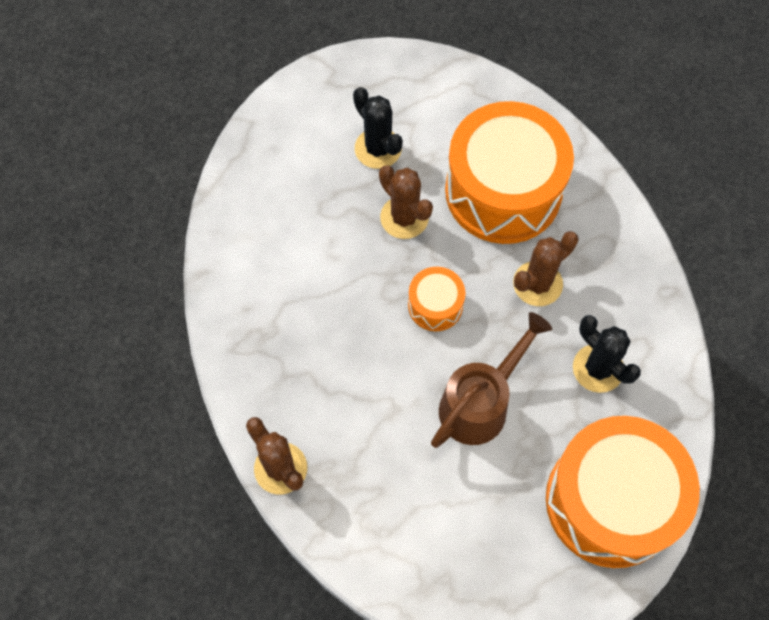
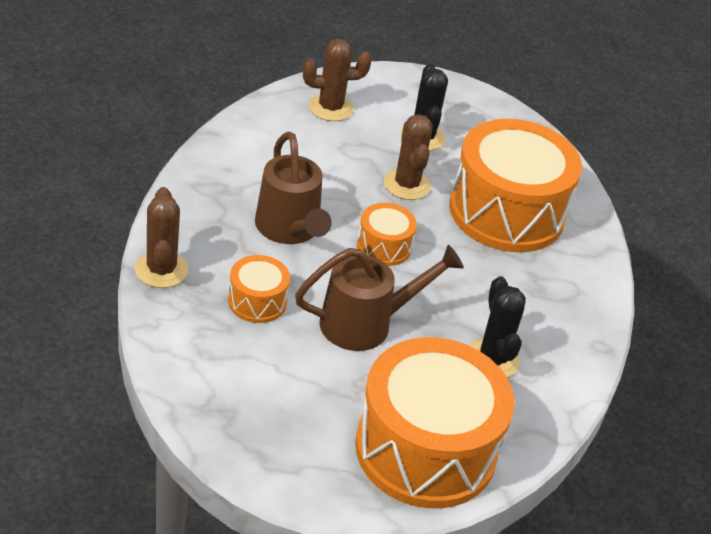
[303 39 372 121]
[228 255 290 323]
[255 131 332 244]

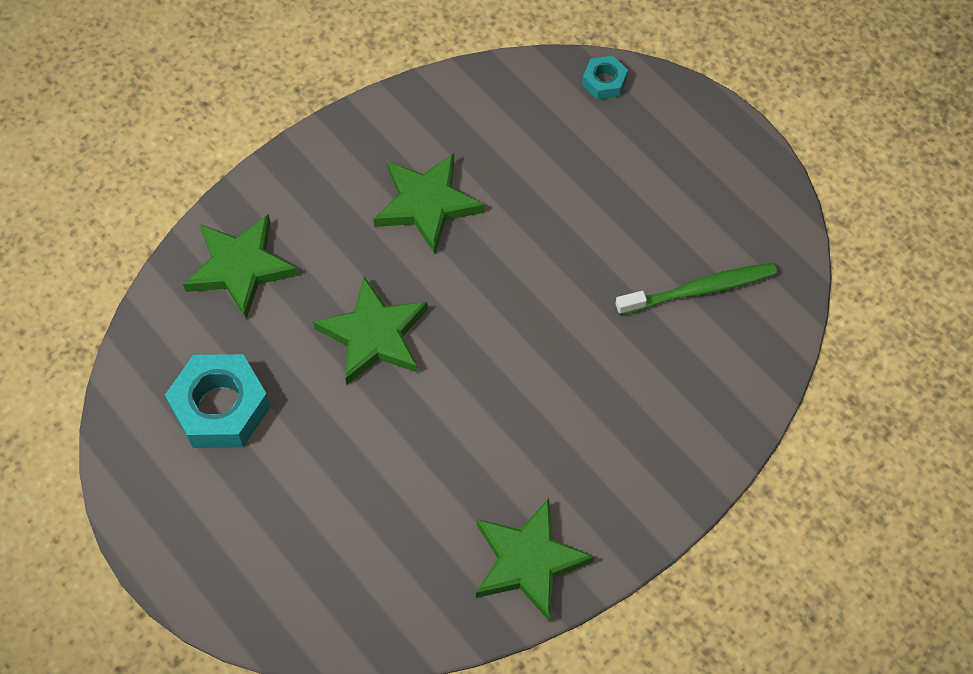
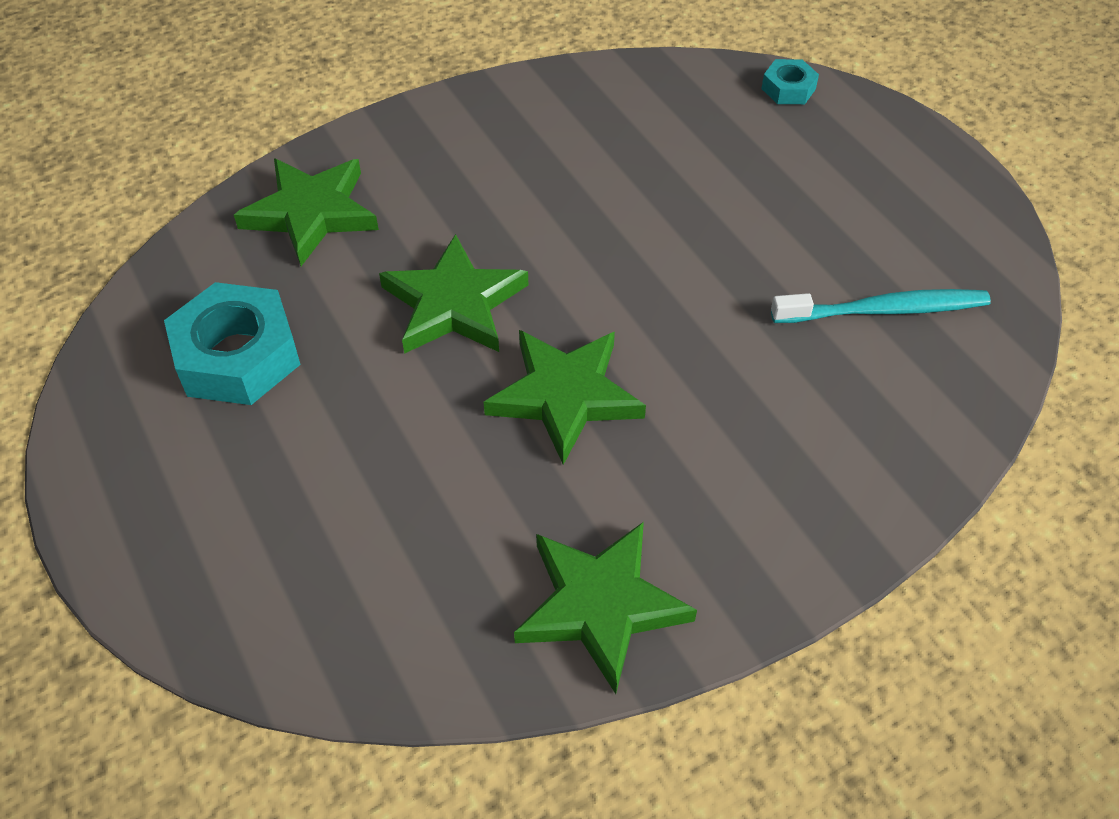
[484 330 646 465]
[771 289 991 323]

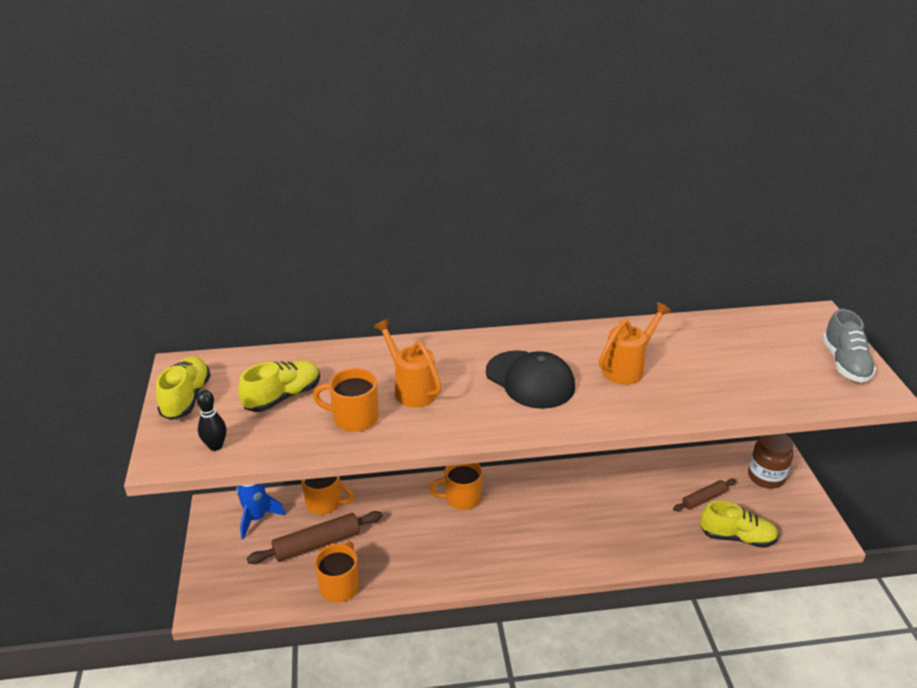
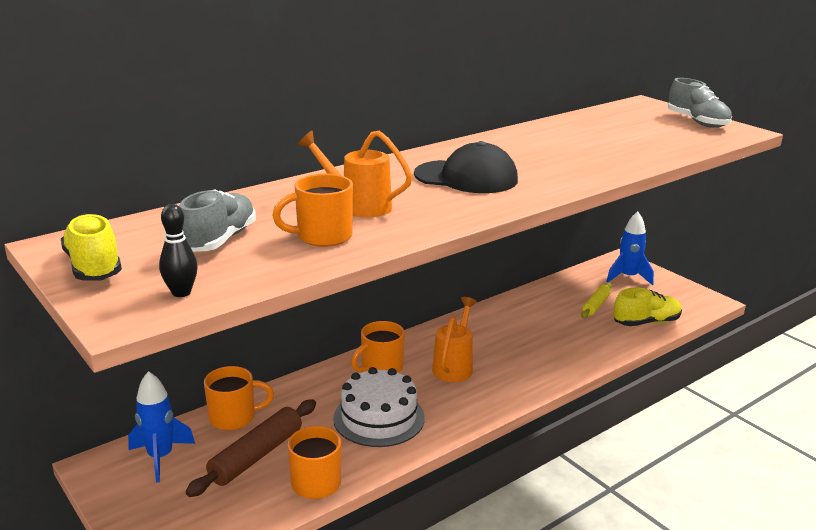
[179 190 256 252]
[432 297 477 382]
[581 282 612 318]
[606 212 654 285]
[333 367 425 447]

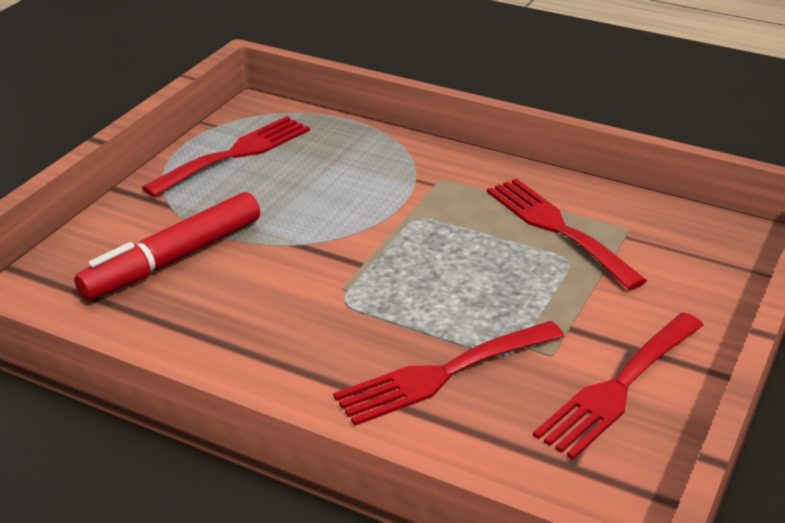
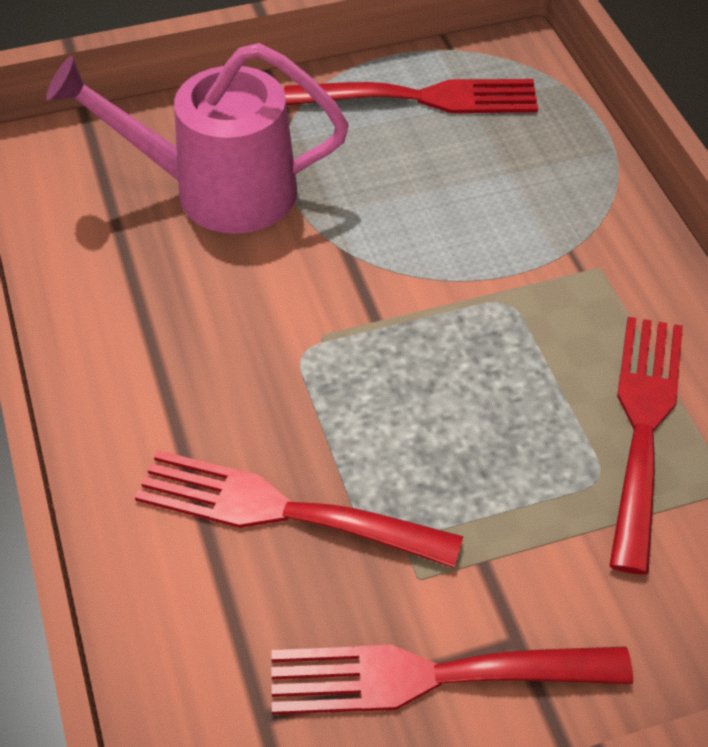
[46 43 349 234]

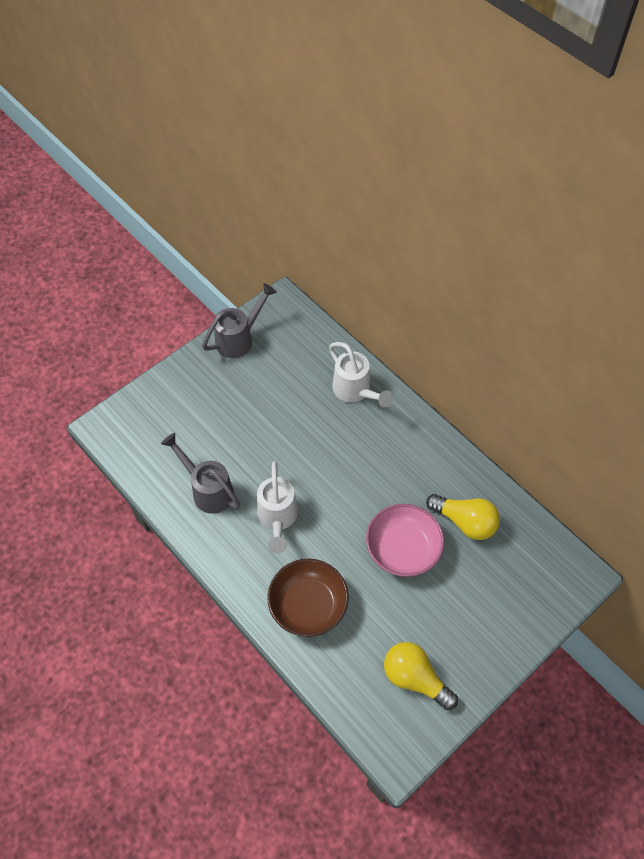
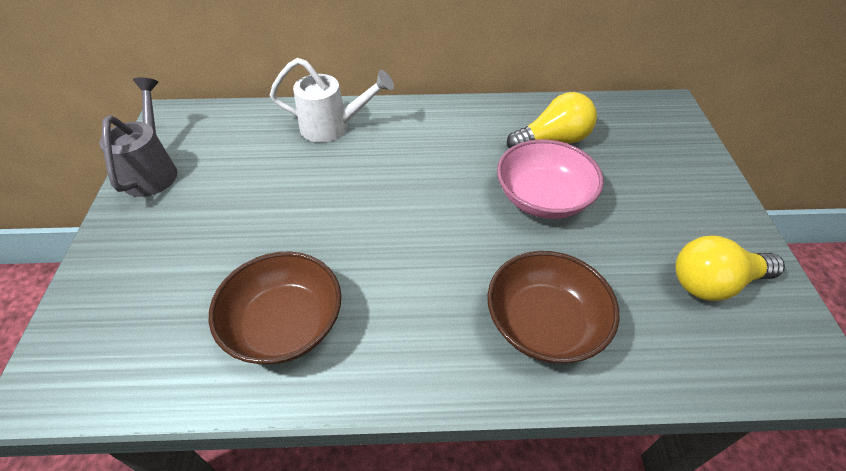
[209 251 341 364]
[257 461 298 554] (first image)

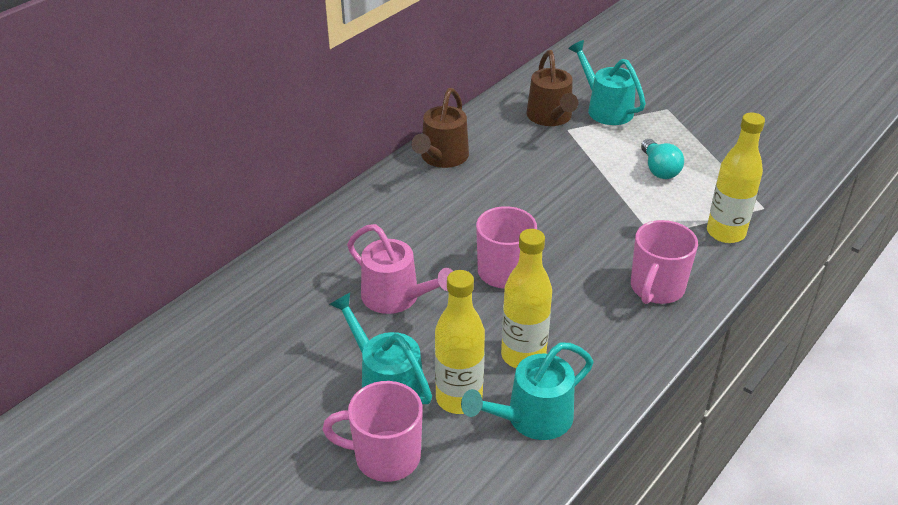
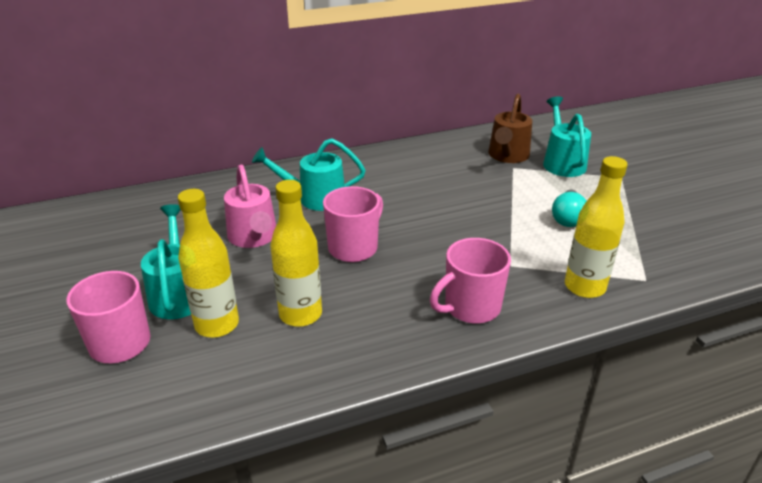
[411 88 469 168] (first image)
[252 138 365 211]

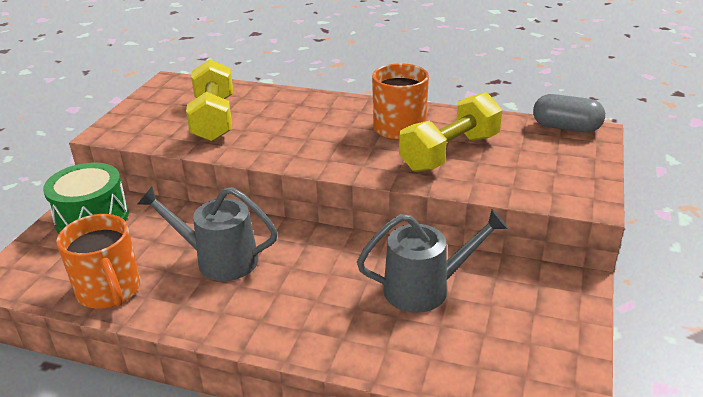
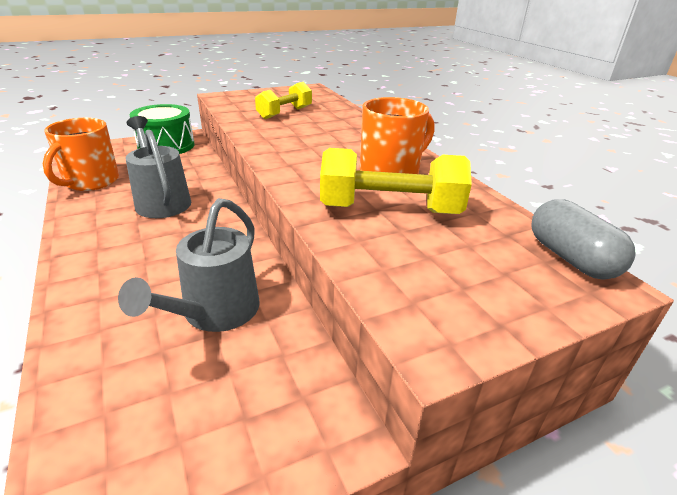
[255 82 312 119]
[118 198 260 332]

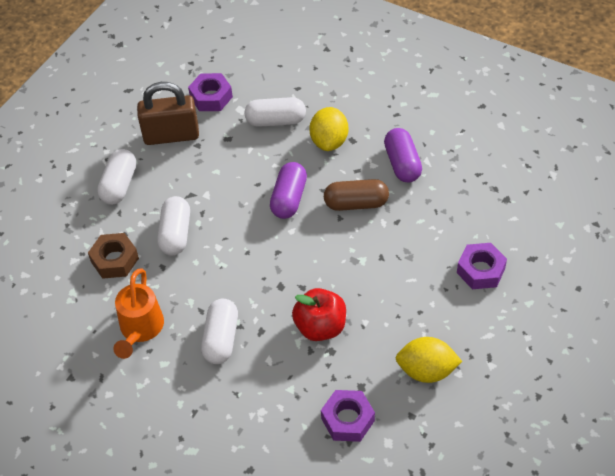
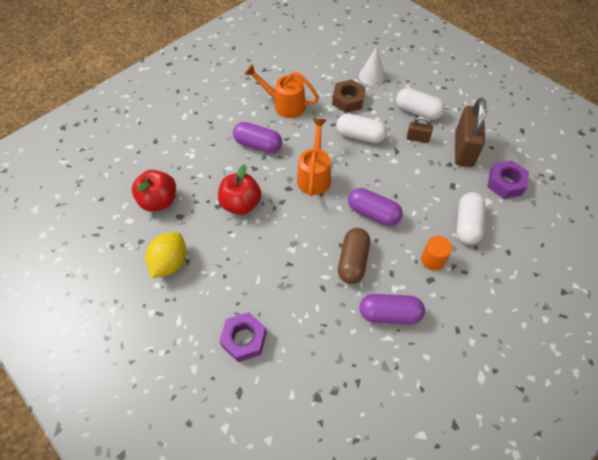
[233 122 282 153]
[421 236 452 271]
[132 170 176 212]
[297 119 331 196]
[359 47 386 86]
[407 116 433 143]

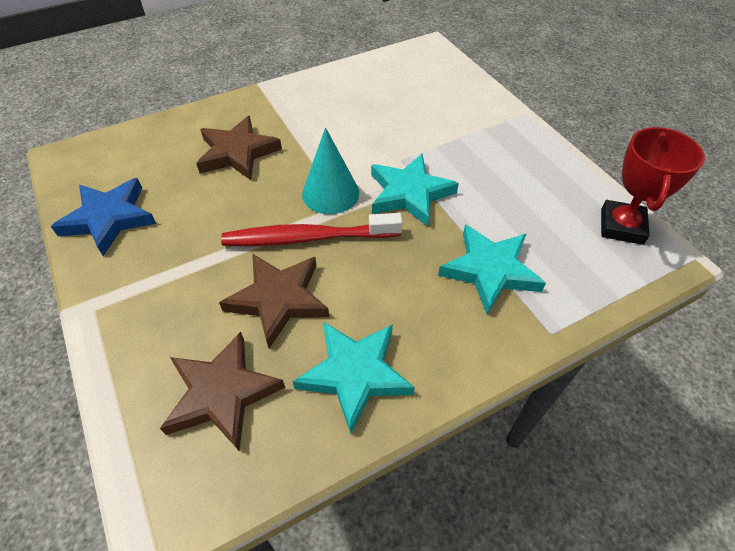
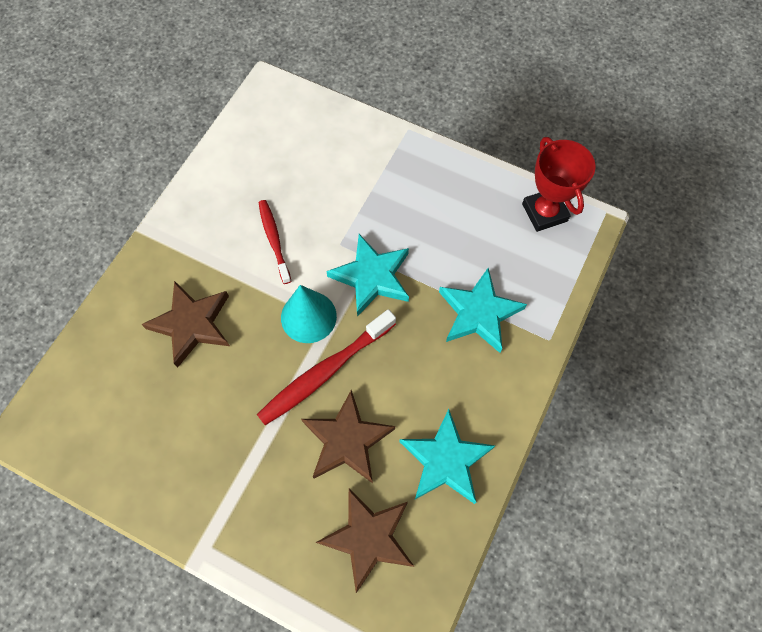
[51 178 156 256] (first image)
[259 200 291 284]

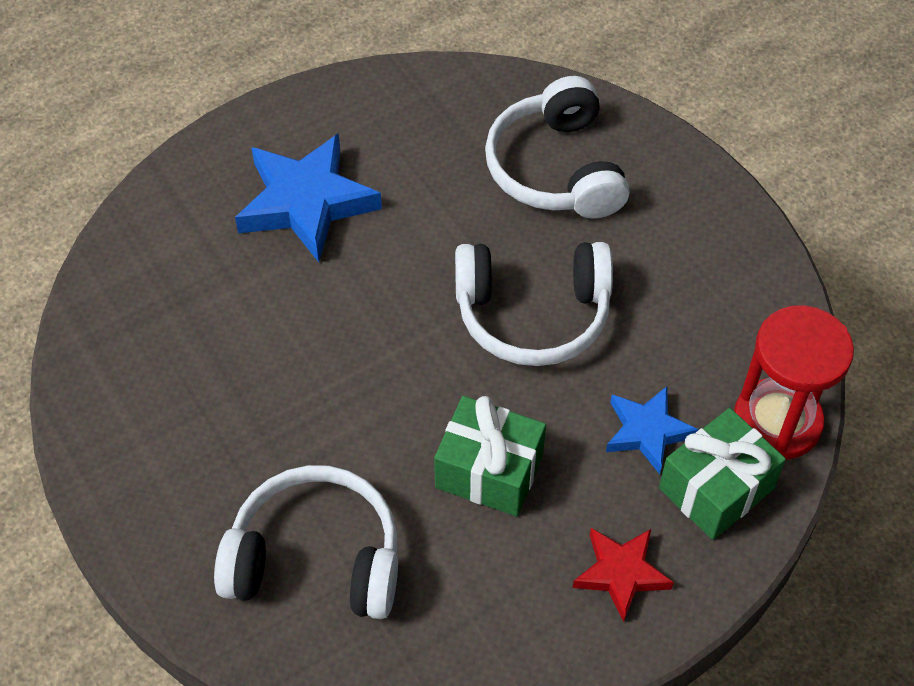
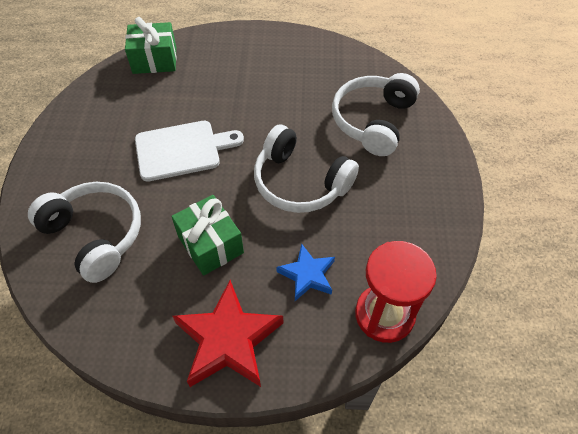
[235 133 382 262] (first image)
[173 280 283 387]
[125 17 177 74]
[135 121 244 182]

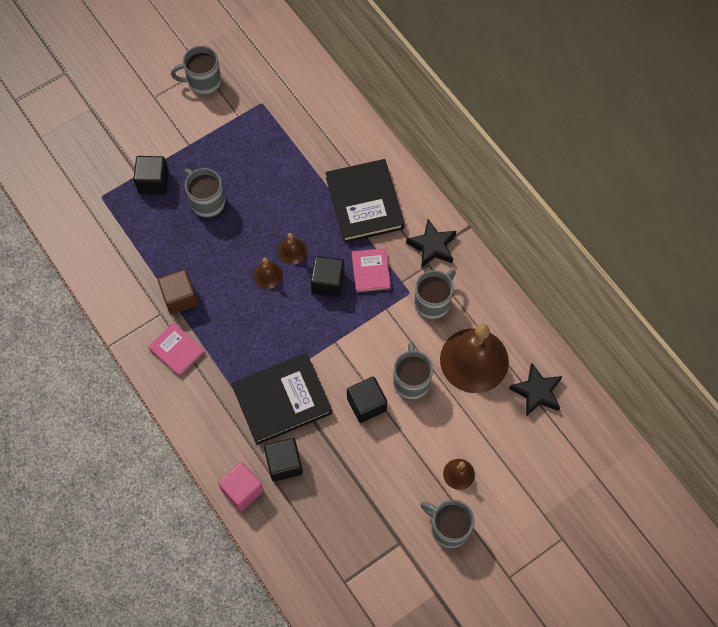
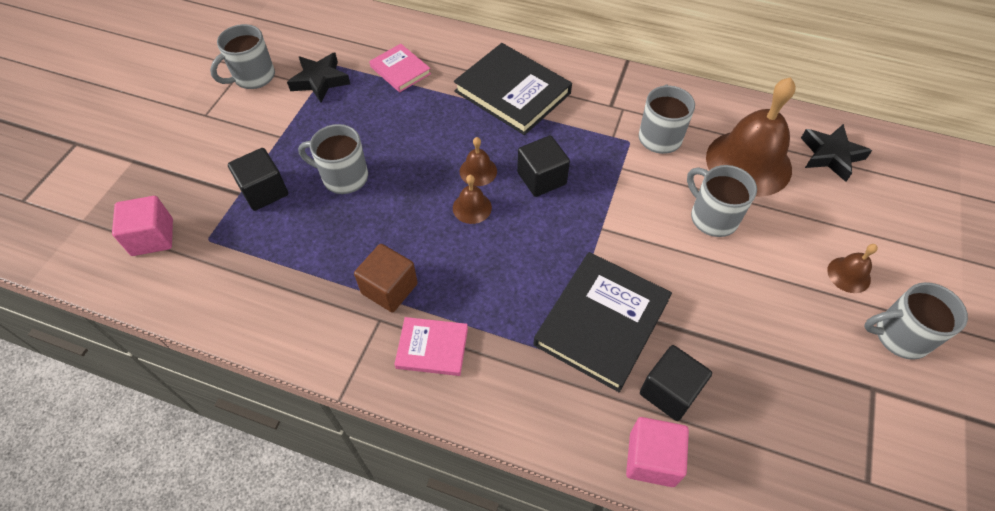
[347 376 387 423] (first image)
[369 44 431 92]
[287 52 350 102]
[112 196 173 256]

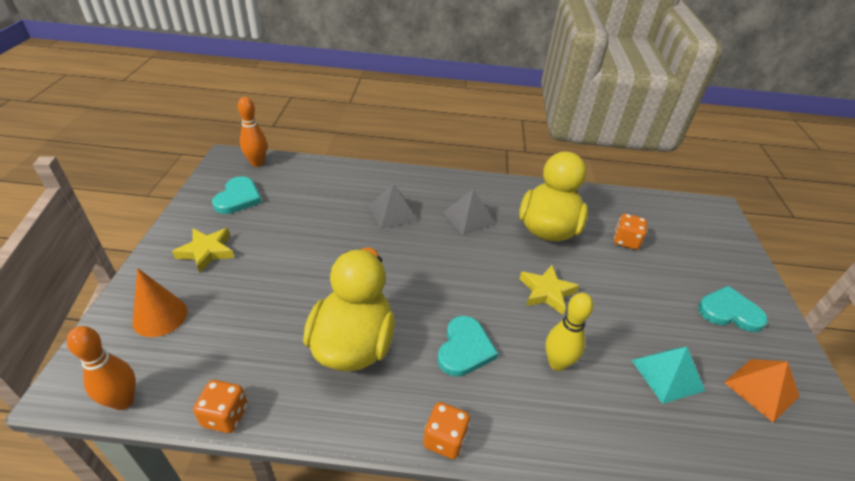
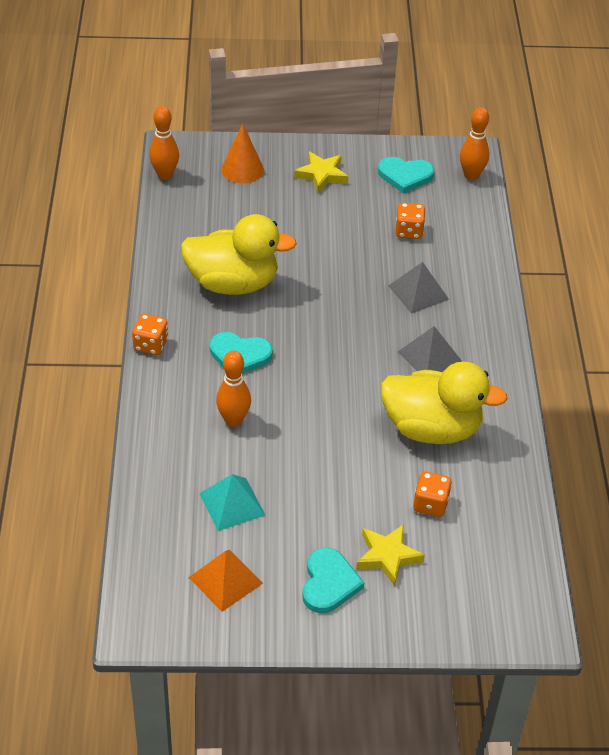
[396 203 426 239]
[356 524 425 586]
[216 351 251 427]

